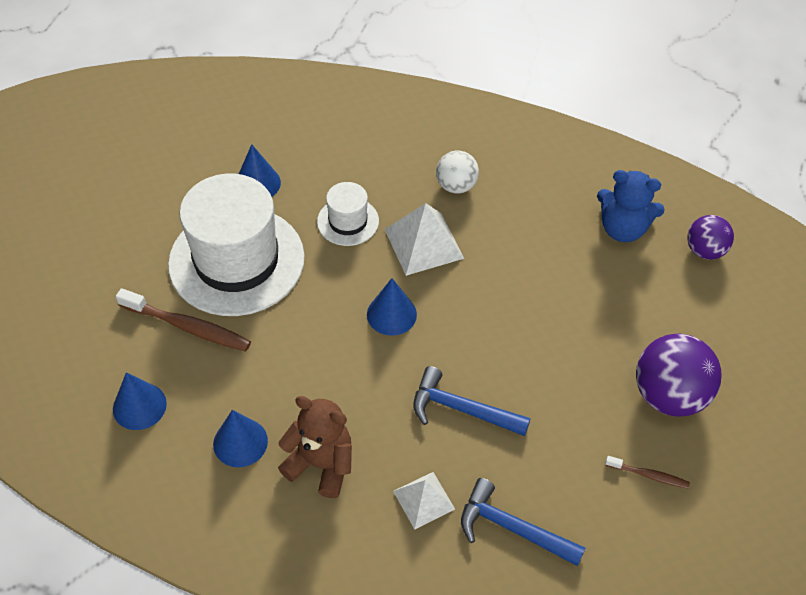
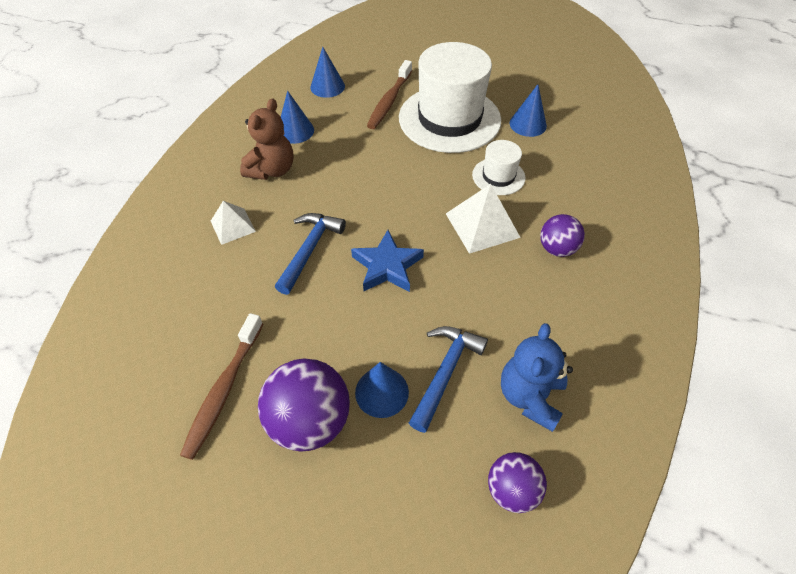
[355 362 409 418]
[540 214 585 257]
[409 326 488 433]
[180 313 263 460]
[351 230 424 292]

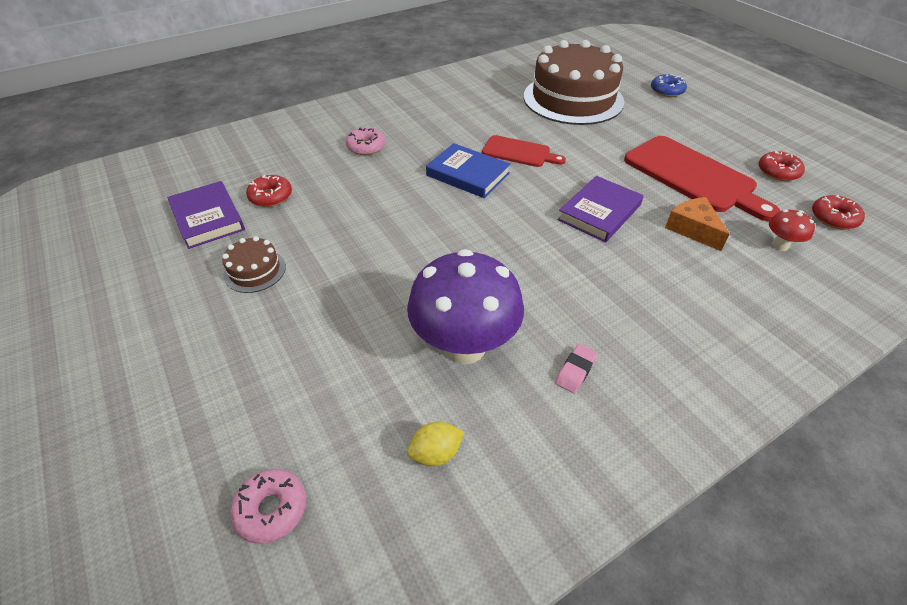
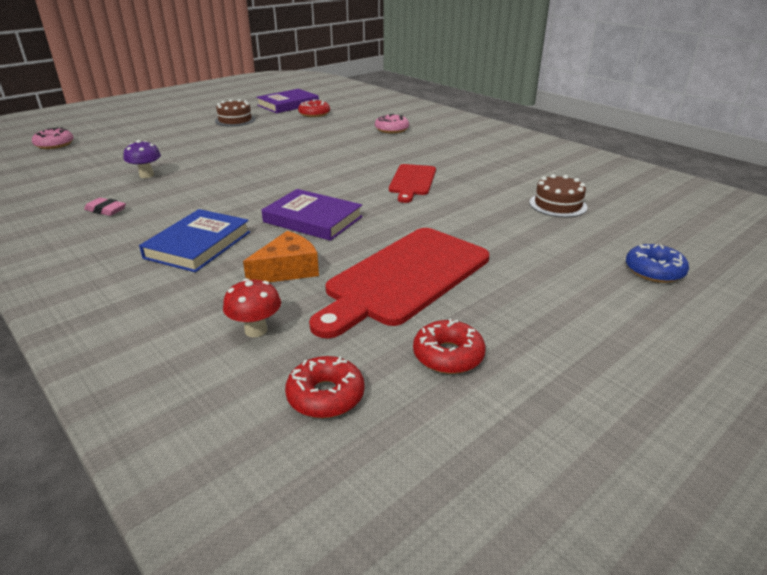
[123 140 161 178]
[407 422 464 466] (first image)
[139 209 250 272]
[529 174 587 217]

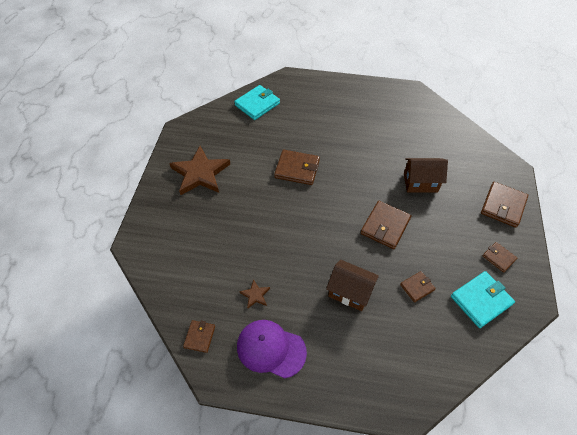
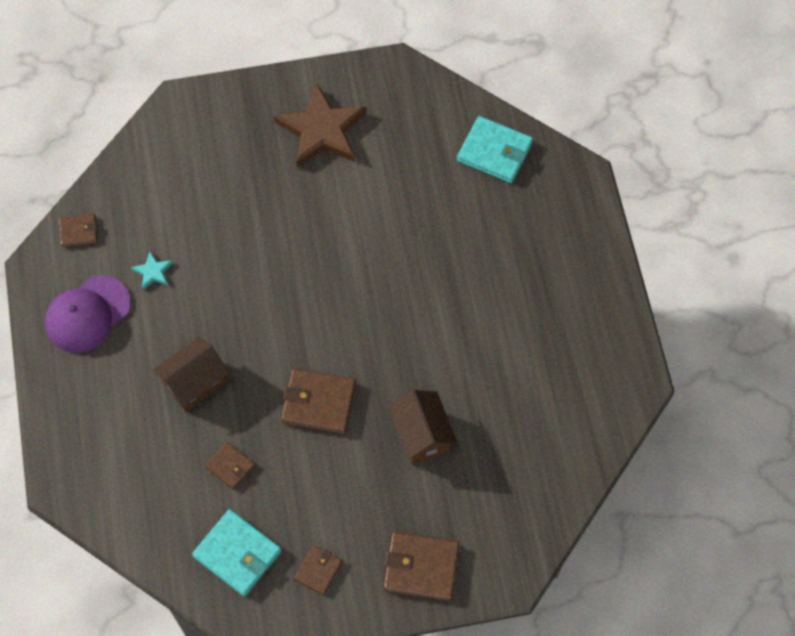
[45 275 131 353]
[131 251 173 290]
[274 150 320 185] (first image)
[153 337 229 412]

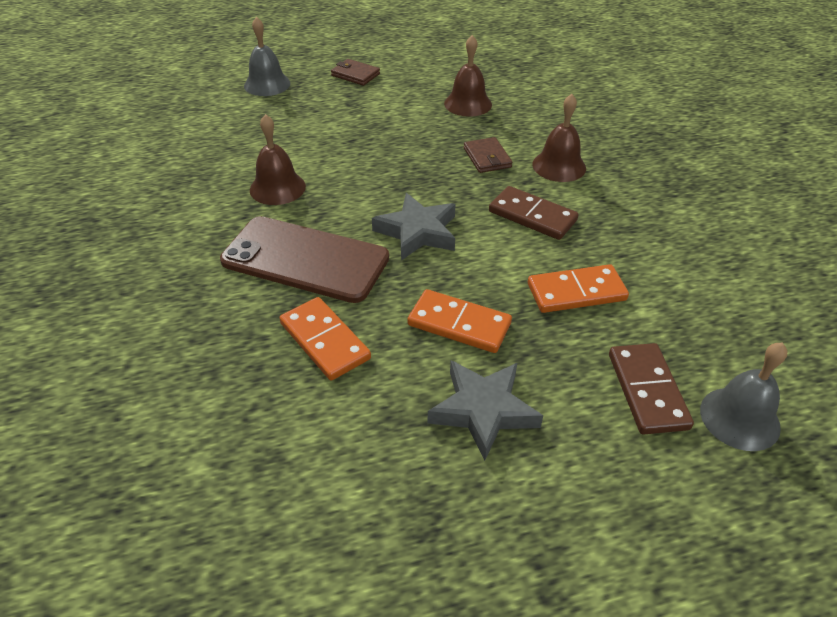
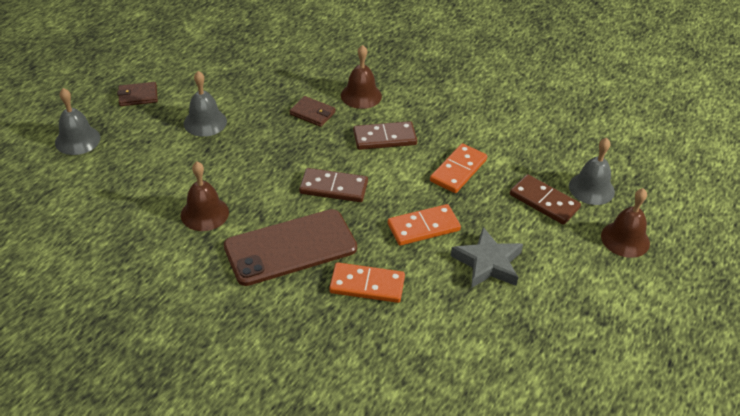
[299 168 368 202]
[601 188 650 258]
[184 71 227 137]

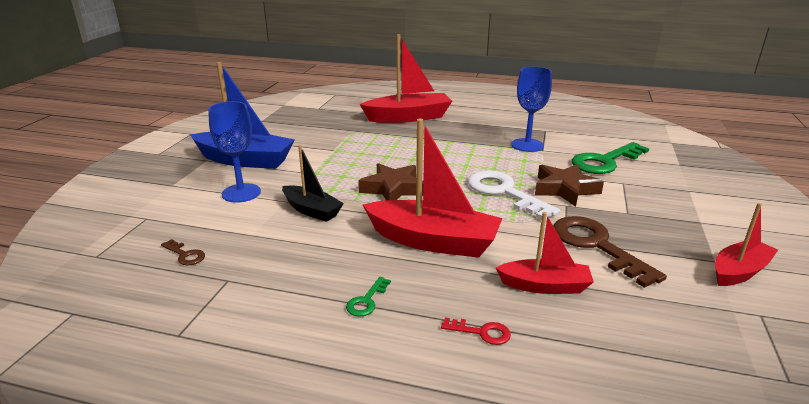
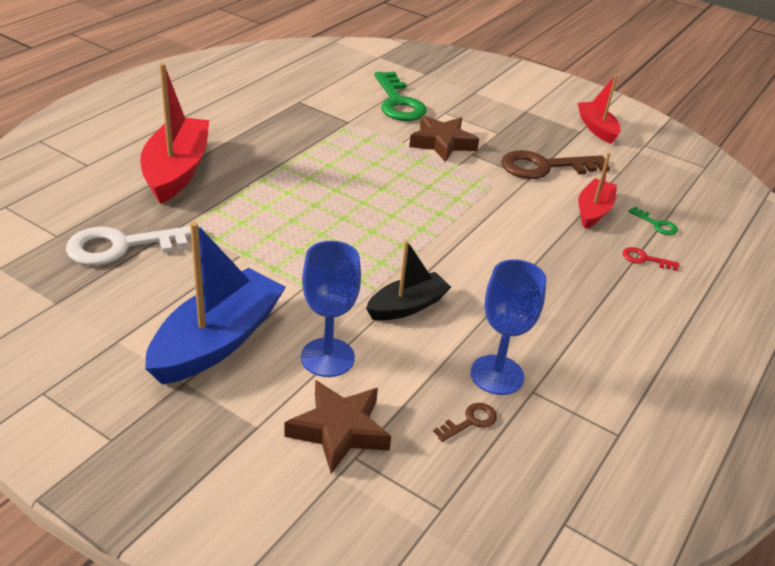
[628 207 678 235]
[284 380 391 474]
[363 119 502 258] (first image)
[622 247 679 271]
[66 225 203 266]
[470 259 547 395]

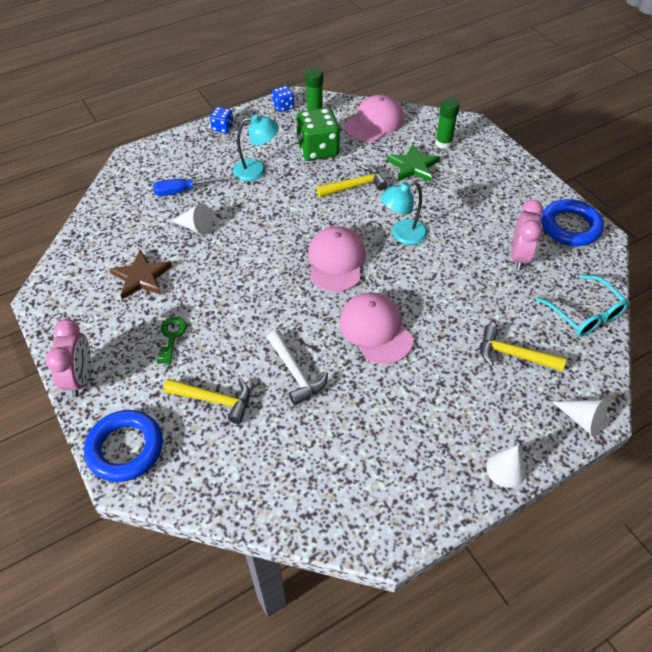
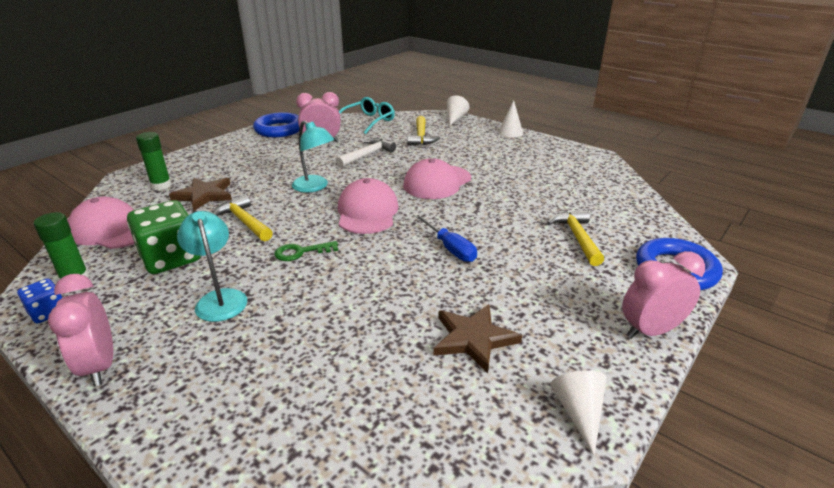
[413 213 477 262]
[274 241 338 261]
[551 370 607 456]
[48 274 113 387]
[336 138 396 168]
[338 178 399 234]
[169 178 232 211]

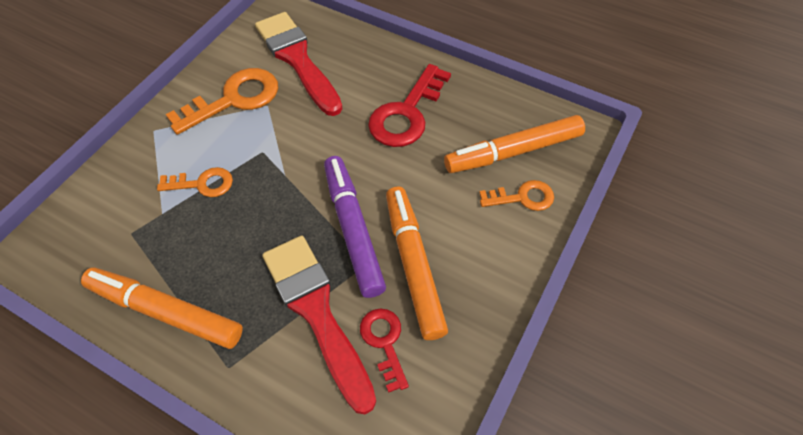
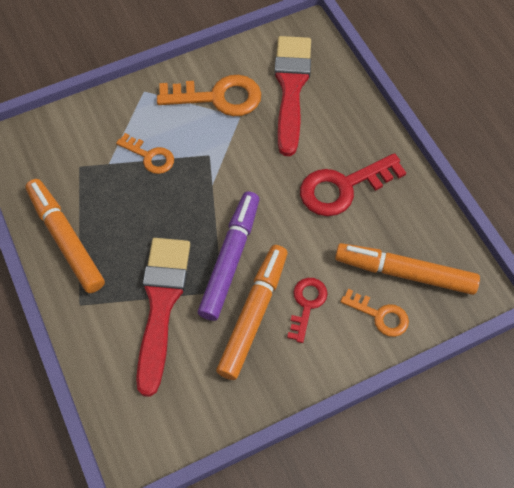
[287 278 327 343]

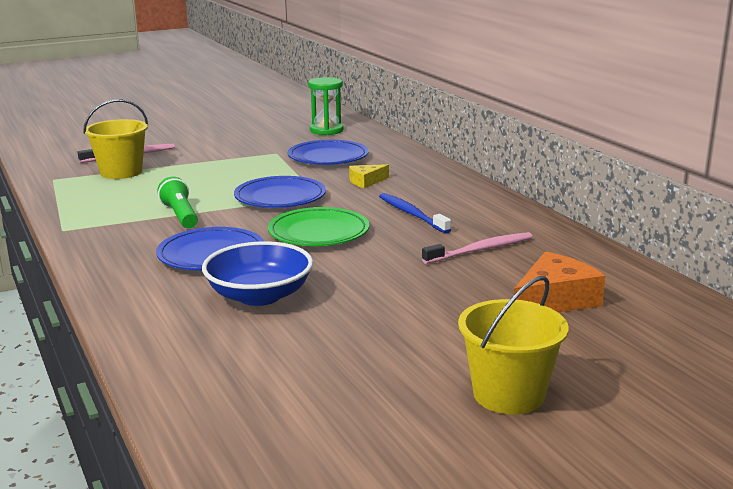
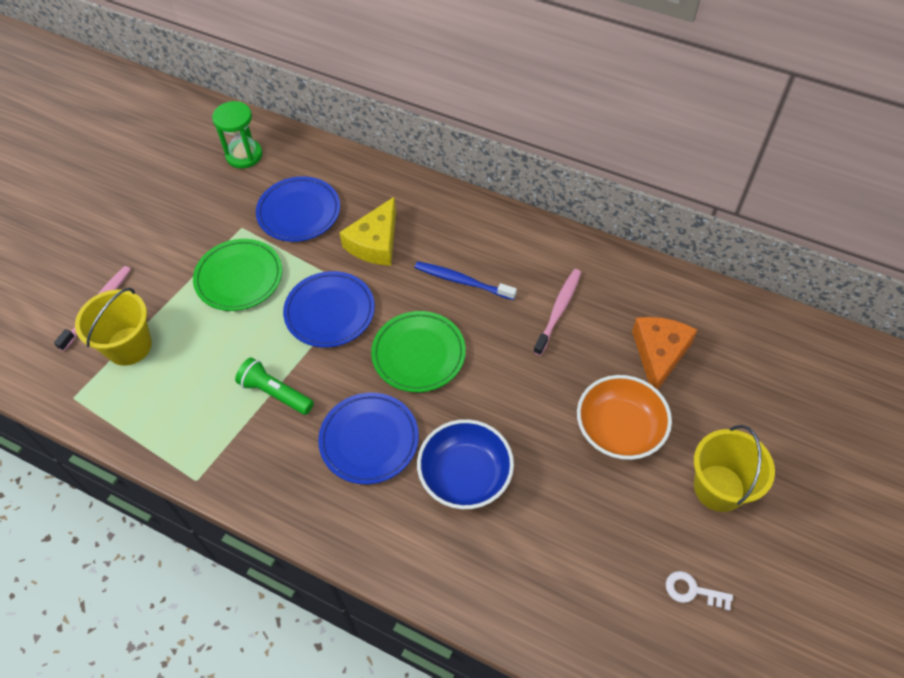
[339 197 396 266]
[193 239 282 311]
[577 375 672 460]
[666 571 733 611]

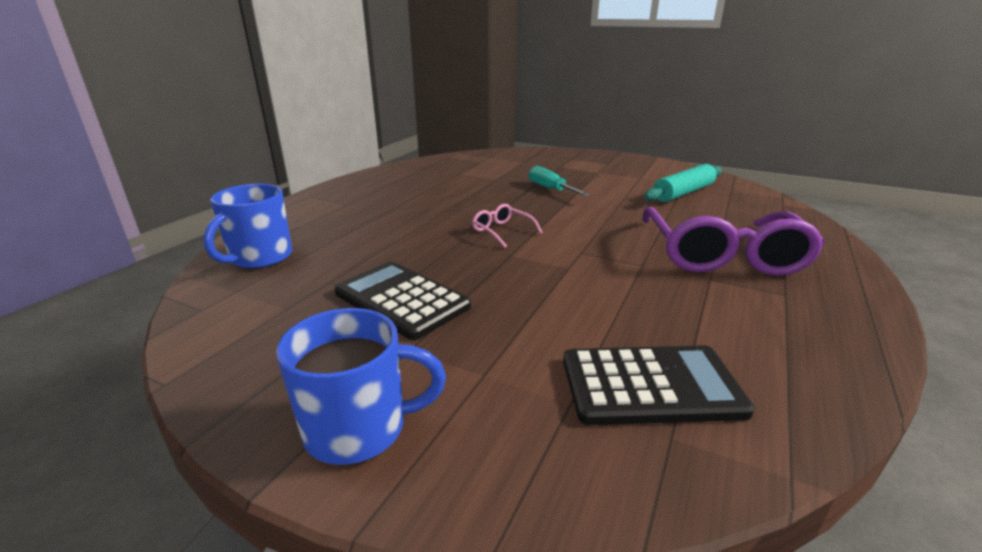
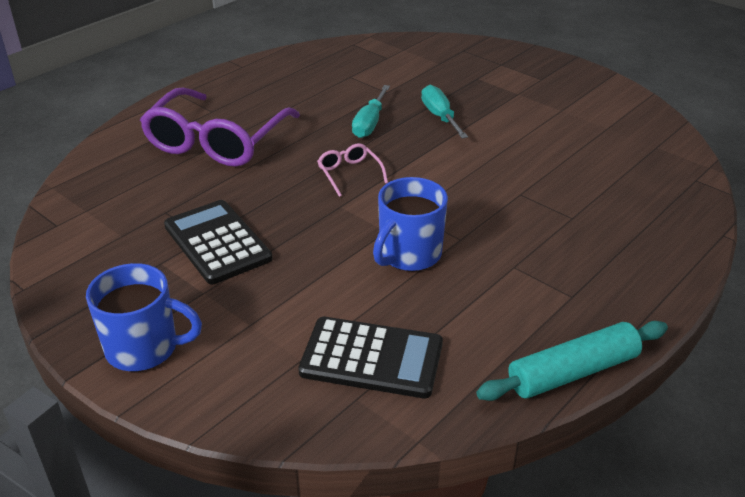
[373 177 448 271]
[140 88 300 167]
[476 321 668 401]
[352 85 390 138]

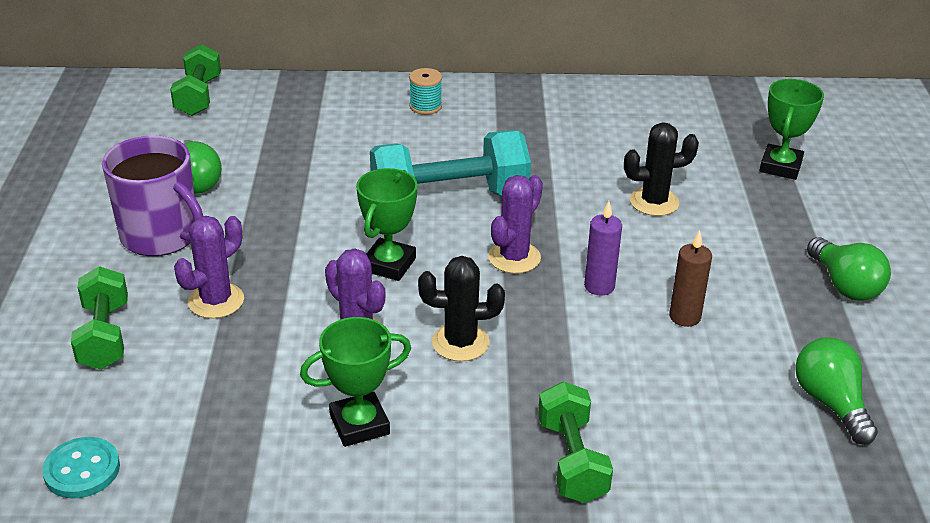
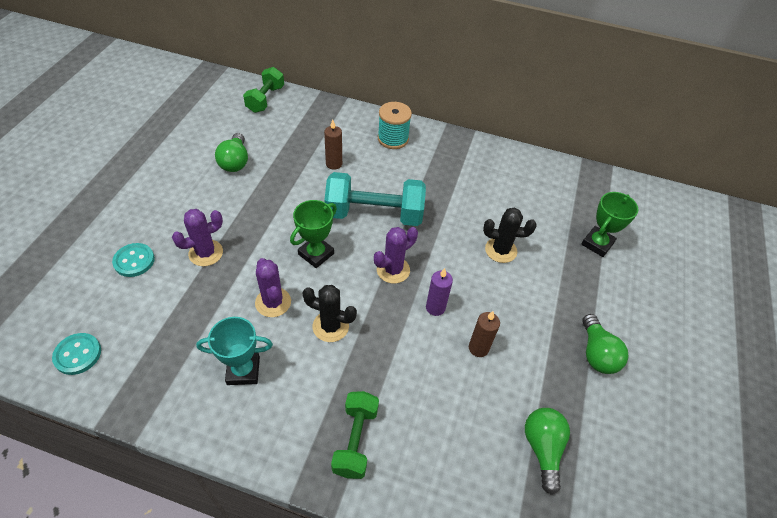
[112 243 155 277]
[102 135 203 256] (first image)
[196 317 273 385]
[378 102 412 149]
[324 120 342 170]

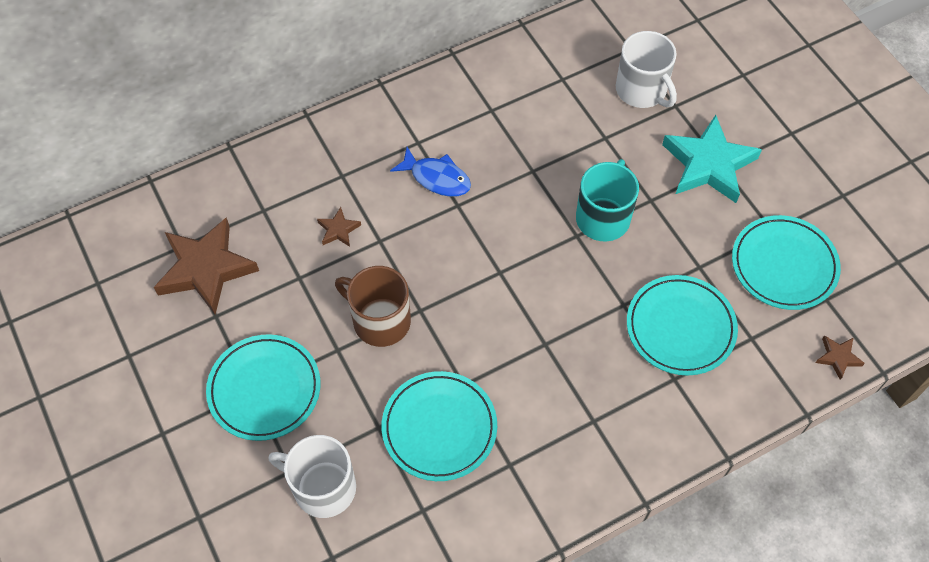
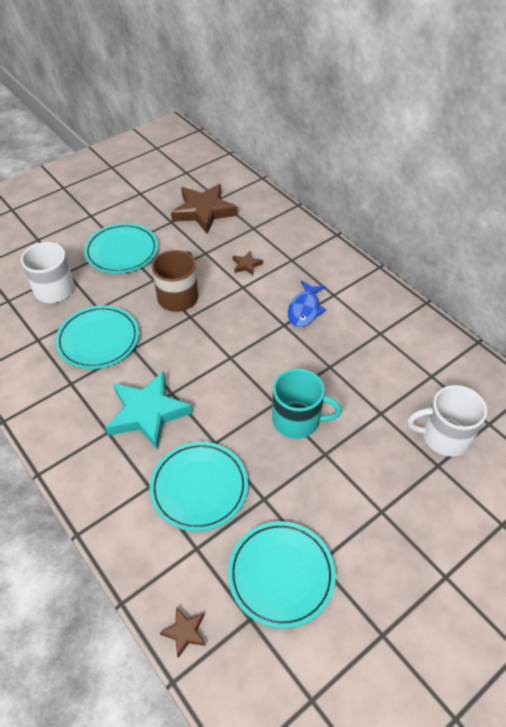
[408 385 487 456]
[105 371 193 450]

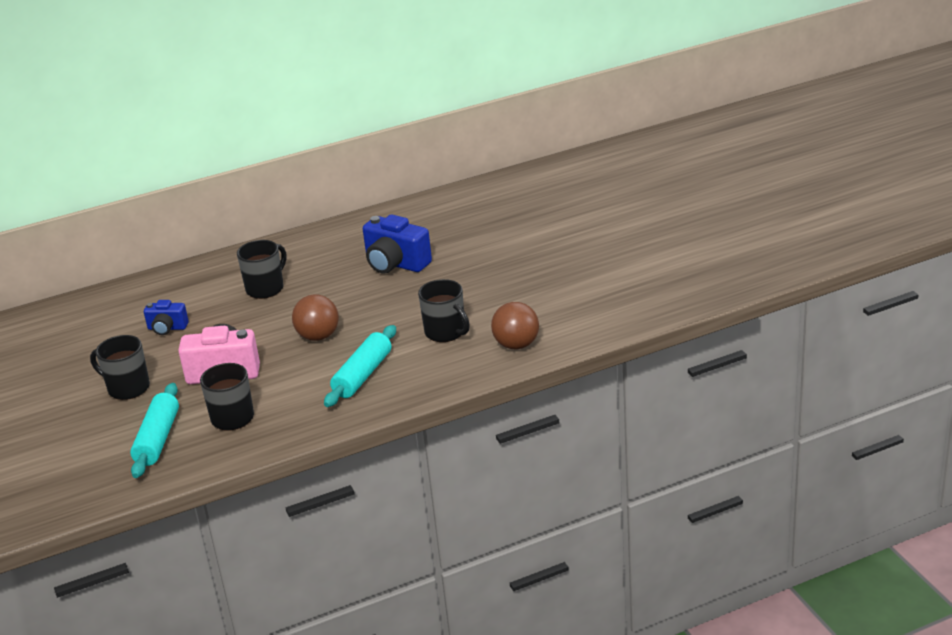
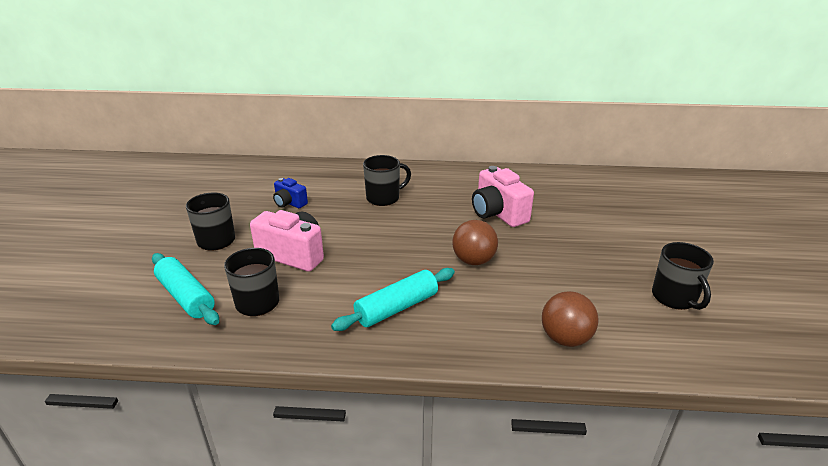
[152 253 219 325]
[452 220 498 265]
[472 166 534 227]
[652 242 714 310]

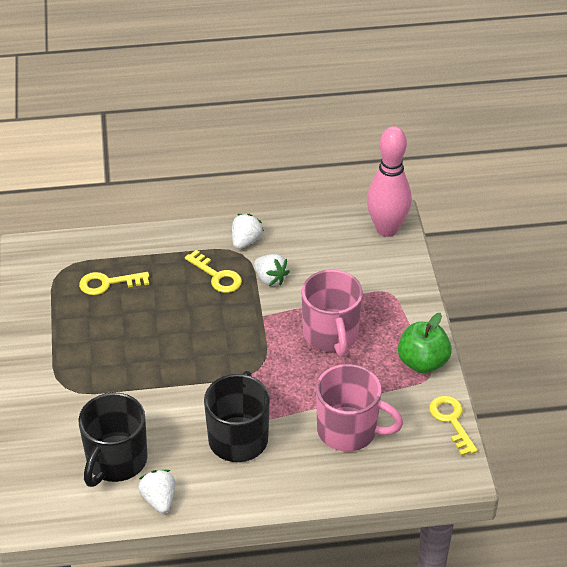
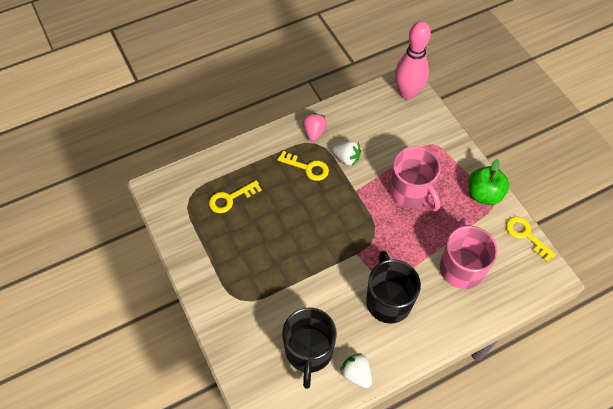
[303 113 327 142]
[440 218 498 289]

